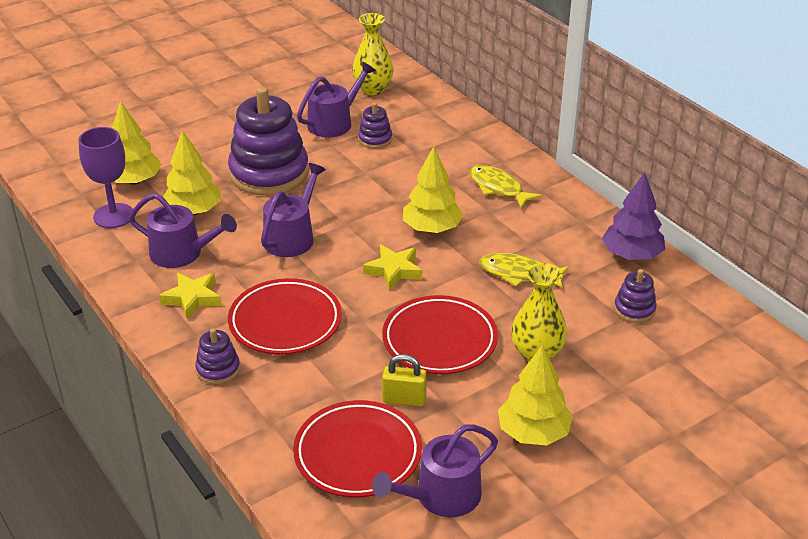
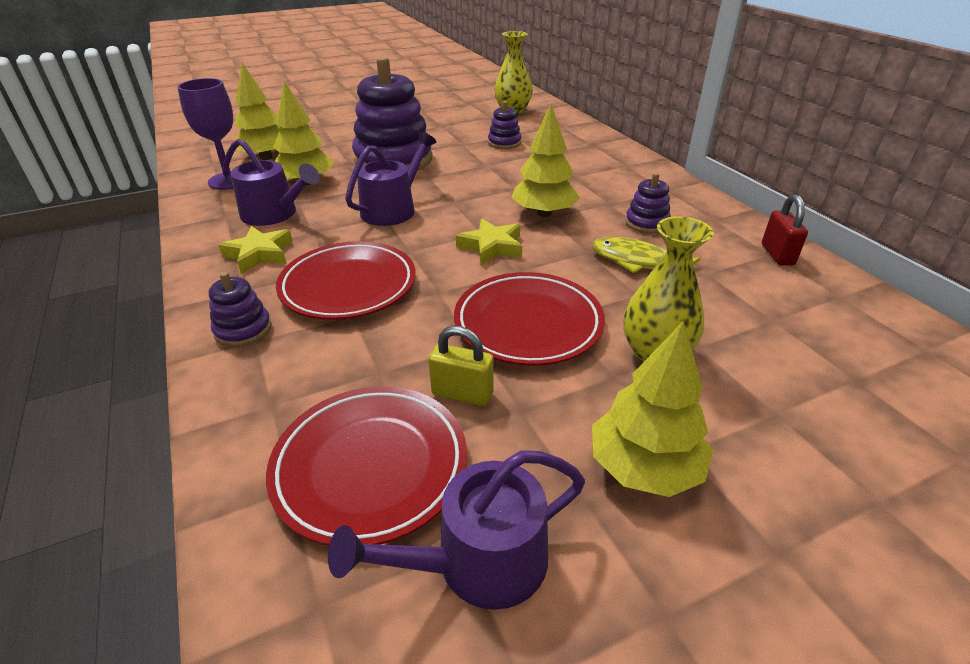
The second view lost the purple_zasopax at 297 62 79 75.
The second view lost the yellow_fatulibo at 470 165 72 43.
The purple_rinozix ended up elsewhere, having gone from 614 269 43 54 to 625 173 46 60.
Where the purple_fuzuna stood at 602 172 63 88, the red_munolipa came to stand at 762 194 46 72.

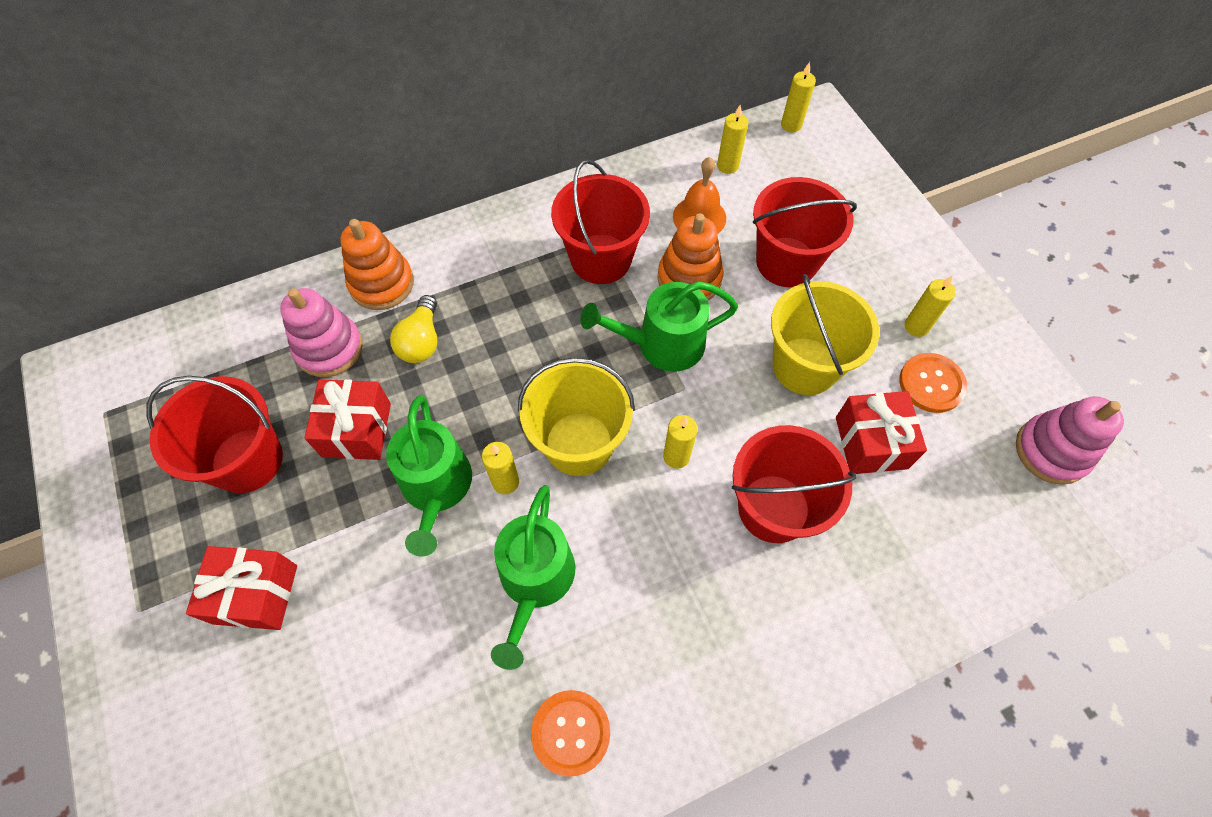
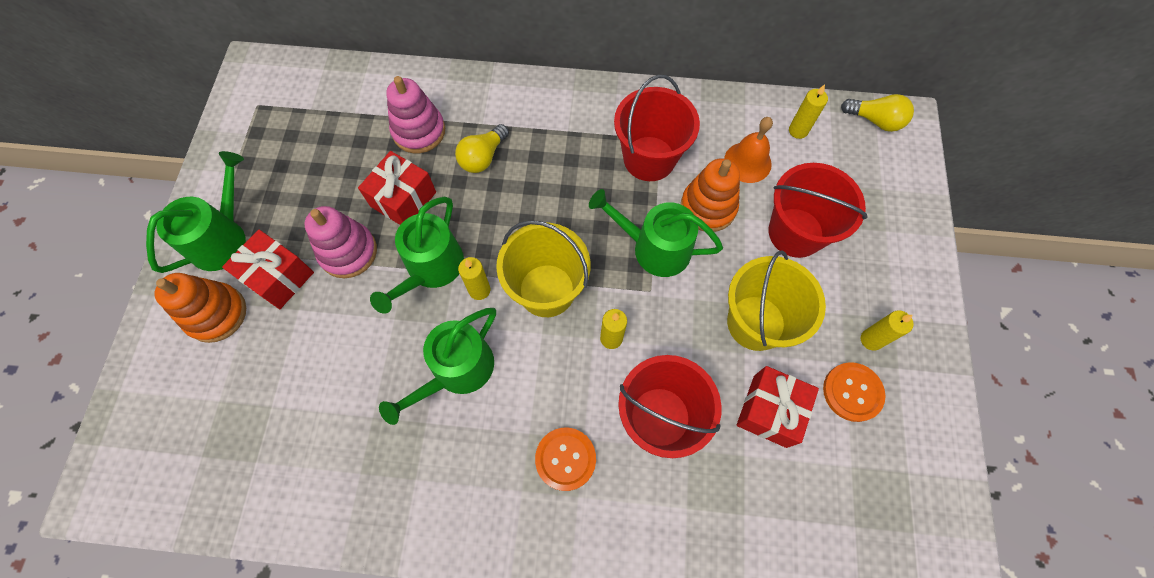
The second view lost the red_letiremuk at 146 376 137 117.
The second view gained the green_zasopax at 146 151 100 122.
The orange_rinozix ended up elsewhere, having gone from 340 219 74 91 to 155 273 91 70.
The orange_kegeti ended up elsewhere, having gone from 531 690 79 87 to 535 428 61 63.
The pink_rinozix ended up elsewhere, having gone from 1016 396 108 89 to 304 206 73 72.
Where the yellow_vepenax stood at 781 62 35 70, the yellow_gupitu came to stand at 841 94 73 38.

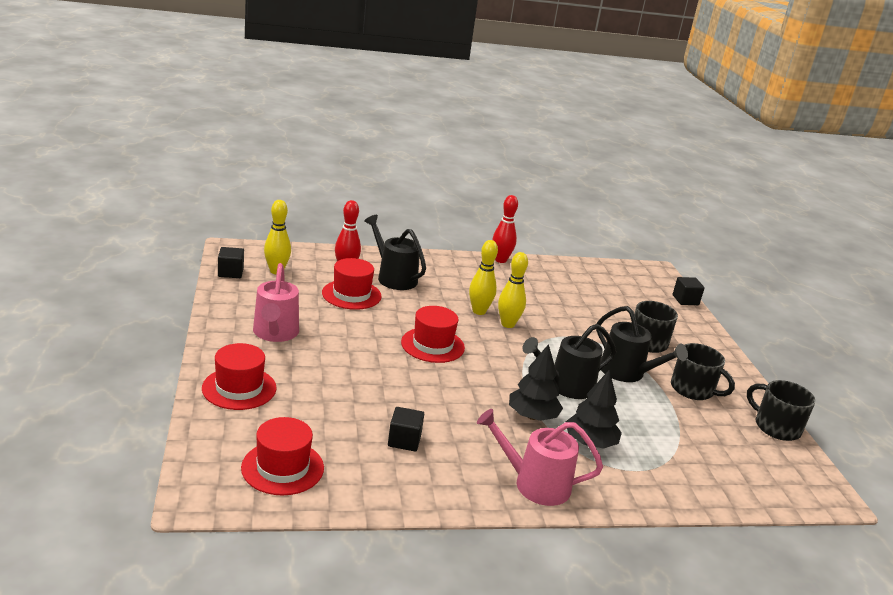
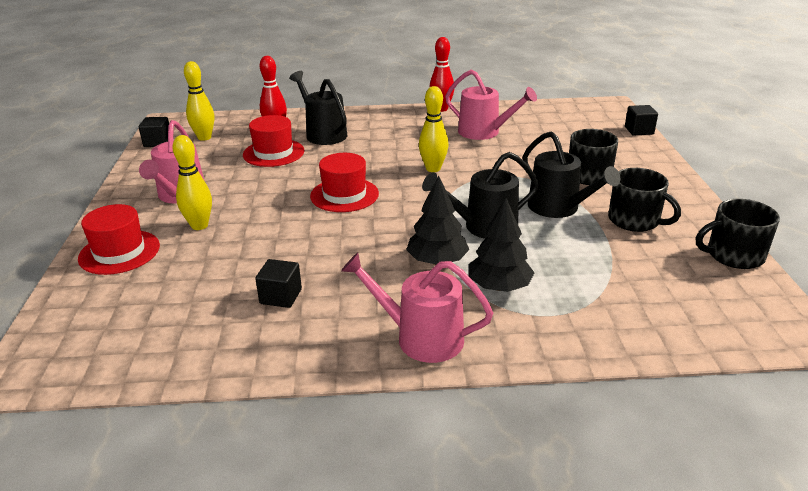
The second view lost the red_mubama at 241 417 83 78.
The second view gained the pink_zasopax at 445 70 92 70.
The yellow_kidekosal ended up elsewhere, having gone from 469 240 29 75 to 172 135 40 95.
The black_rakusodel at 747 380 69 61 ended up facing another way, 60 degrees counterclockwise from before.

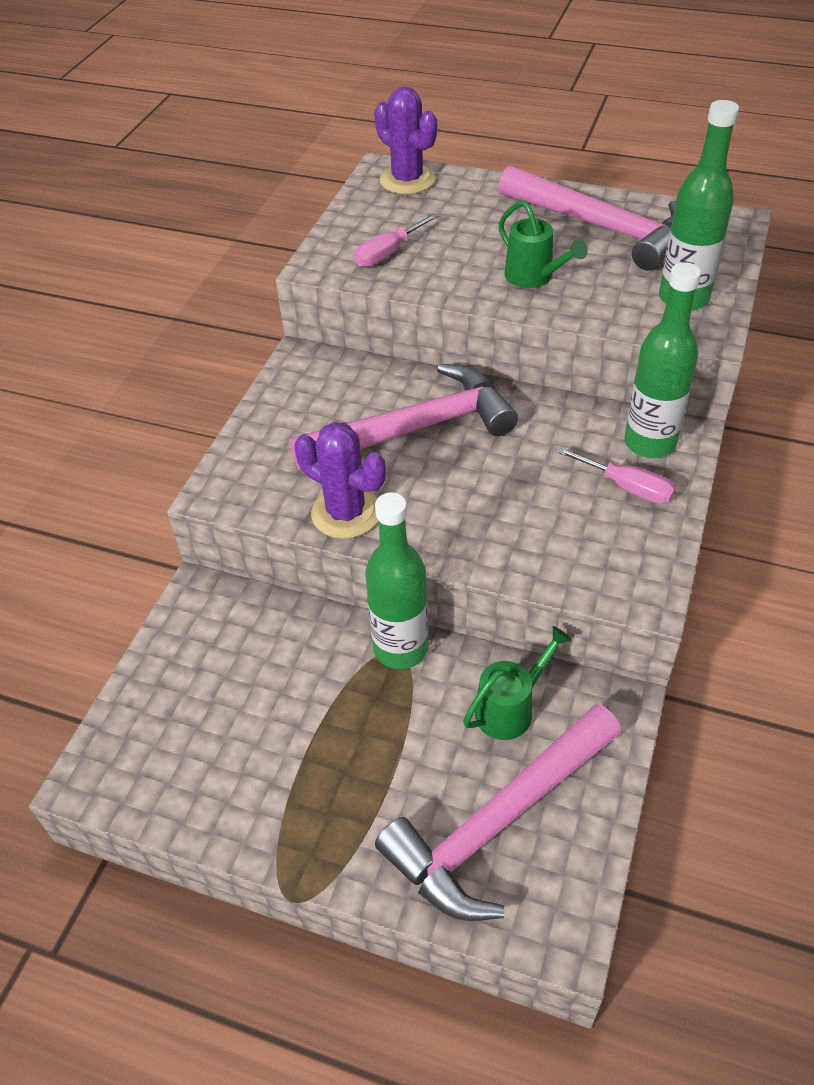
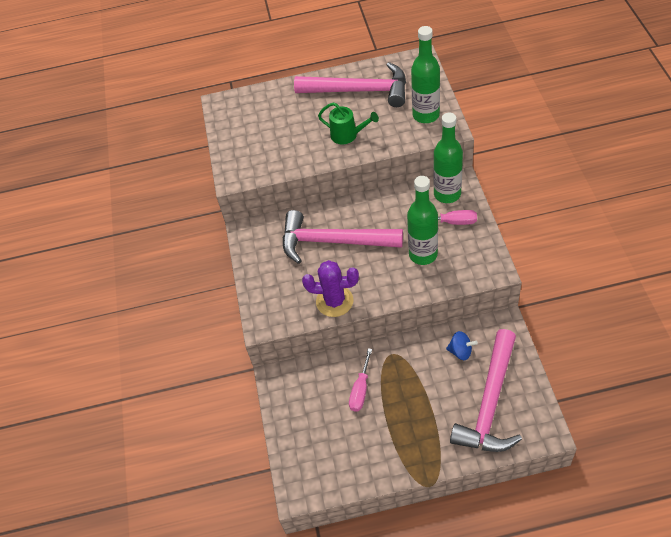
The second view lost the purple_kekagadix at 374 86 63 108.
The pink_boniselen ended up elsewhere, having gone from 354 213 85 54 to 349 348 23 64.
The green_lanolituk ended up elsewhere, having gone from 365 492 63 177 to 407 176 31 89.
Where the green_zasopax stood at 463 626 108 114, the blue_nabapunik came to stand at 446 331 32 29.
The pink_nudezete at 289 364 229 107 ended up facing another way, 120 degrees counterclockwise from before.

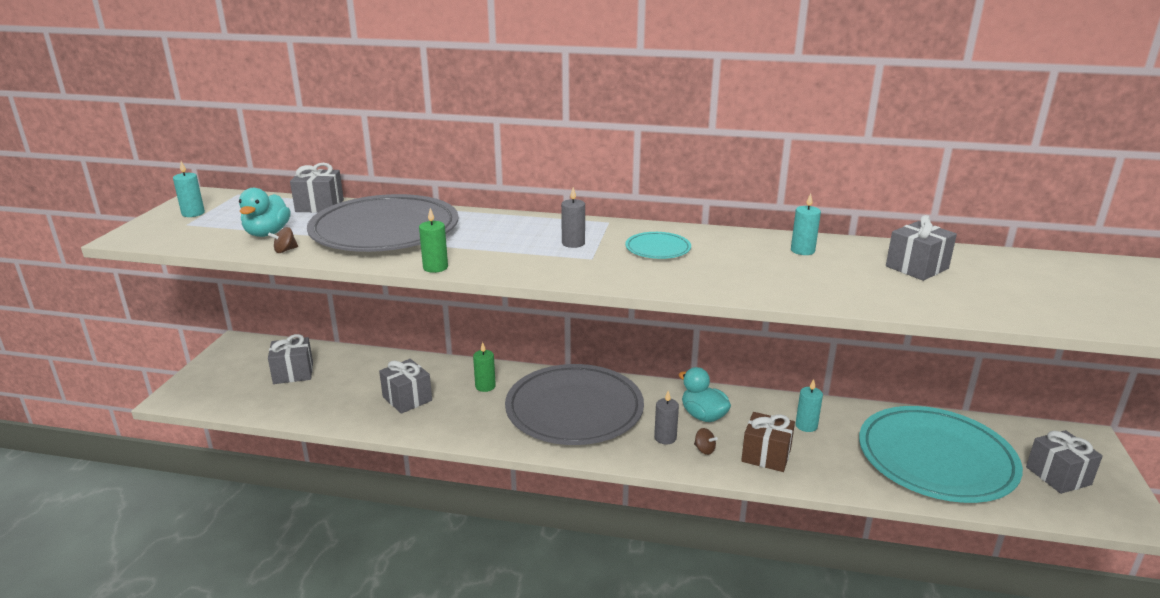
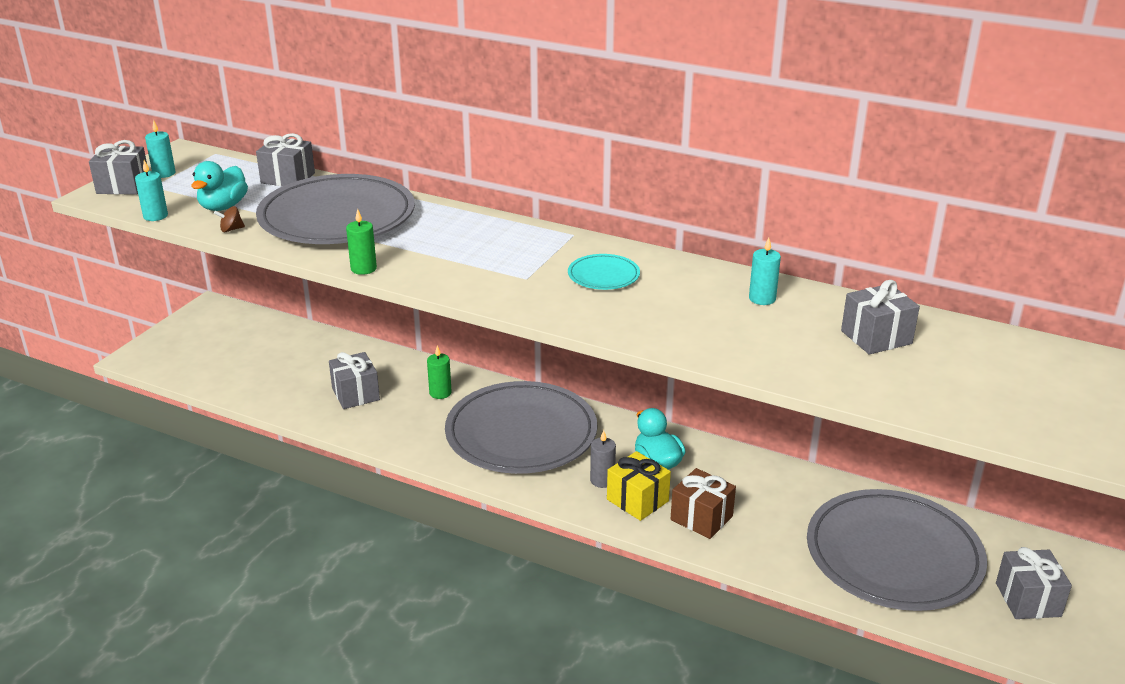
The second view lost the grey_vepenax at 561 187 24 61.
The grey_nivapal ended up elsewhere, having gone from 268 334 45 50 to 89 140 58 55.
The turquoise_vepenax ended up elsewhere, having gone from 795 379 28 53 to 135 160 33 61.
Where the brown_nabapunik stood at 694 428 24 27, the yellow_nivapal came to stand at 607 451 64 70.
What was the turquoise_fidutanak at 859 406 164 97 turned into the grey_fidutanak at 807 489 180 122.

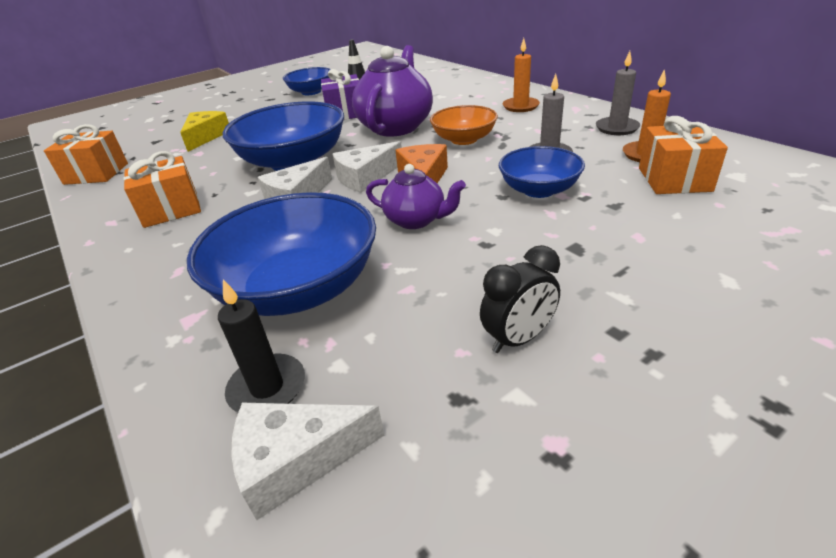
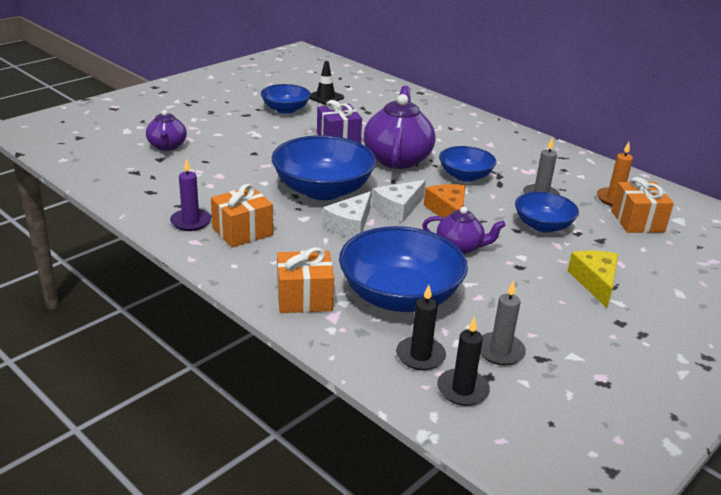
The second view lost the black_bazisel at 480 245 80 108.
The second view lost the orange_vepenax at 503 38 37 74.
The second view gained the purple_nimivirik at 146 110 41 41.
The second view gained the purple_vepenax at 170 158 41 73.
The orange_nivapal ended up elsewhere, having gone from 44 124 84 61 to 277 248 57 65.
The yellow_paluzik ended up elsewhere, having gone from 180 111 49 41 to 568 250 51 58.
The grey_vepenax ended up elsewhere, having gone from 596 51 44 84 to 480 280 46 86.
Where the white_paluzik stood at 231 403 154 117, the black_vepenax came to stand at 437 316 53 90.
What was the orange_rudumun at 430 105 68 40 turned into the blue_rudumun at 439 146 57 36.

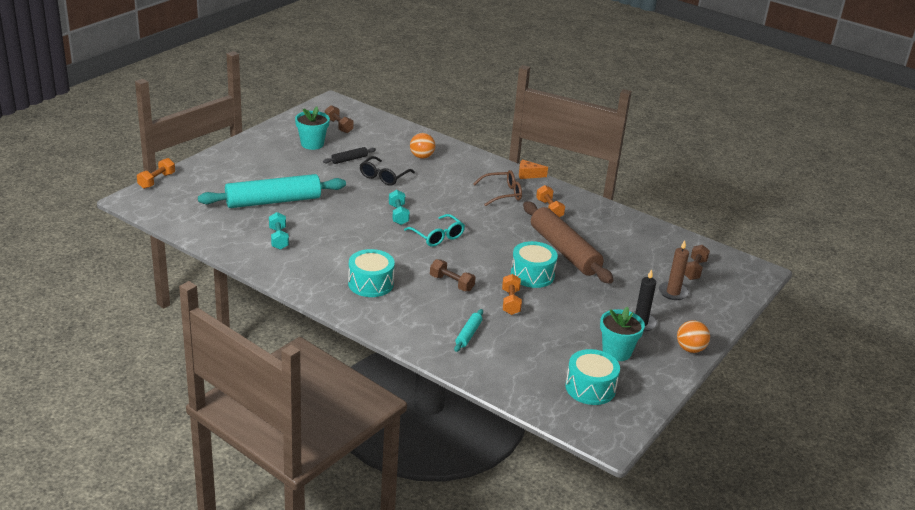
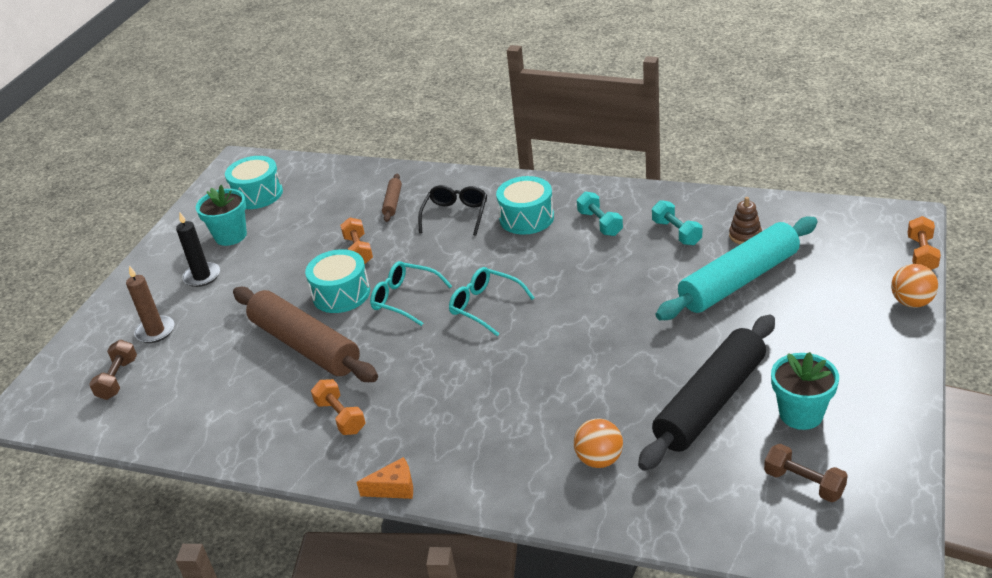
The second view lost the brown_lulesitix at 430 259 46 33.
The second view lost the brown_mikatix at 473 170 49 36.
The second view gained the turquoise_mikatix at 370 261 82 65.
The second view gained the brown_rinozix at 729 197 33 47.
The black_mikatix ended up elsewhere, having gone from 360 156 55 30 to 418 185 69 51.
The turquoise_lulesitix ended up elsewhere, having gone from 389 190 21 35 to 577 191 46 45.
The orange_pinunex ended up elsewhere, having gone from 677 320 33 33 to 891 264 47 44.
What was the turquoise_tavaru at 454 309 29 43 turned into the brown_tavaru at 382 174 20 48.
The size of the black_tavaru at 323 147 53 17 changed by a factor of 2.33.

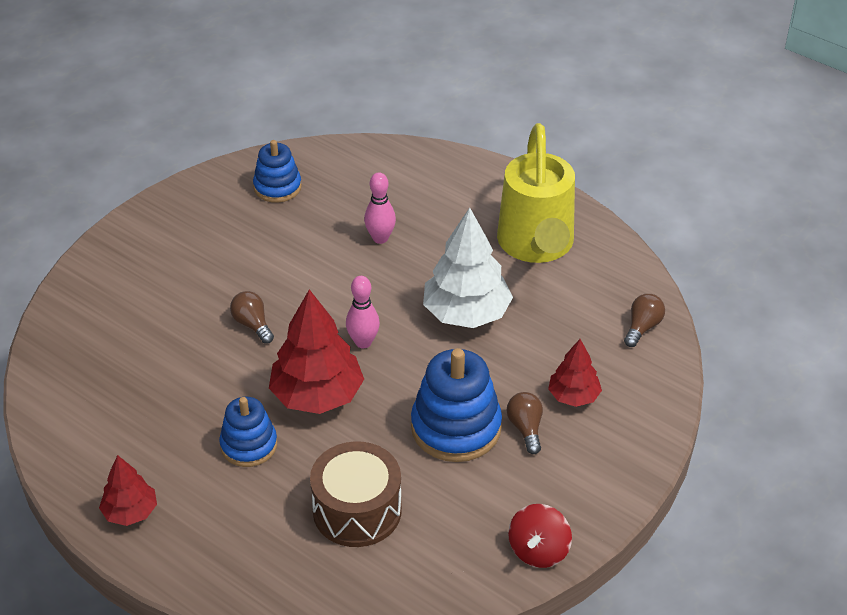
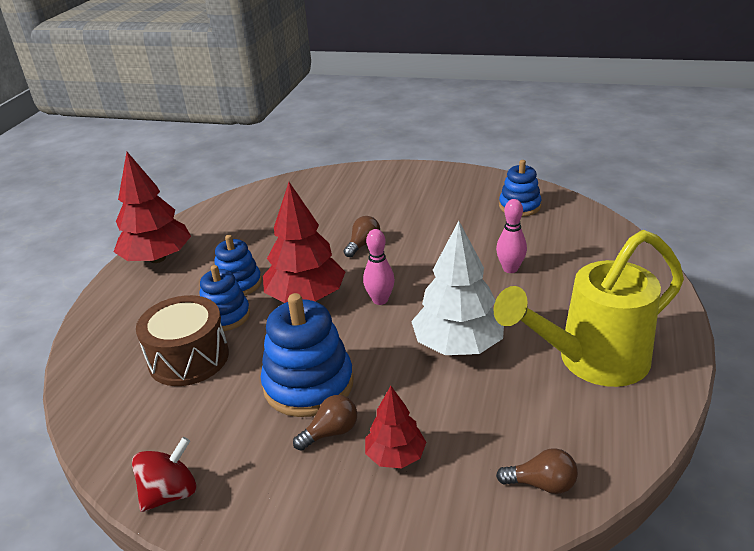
The second view gained the blue_rinozix at 200 265 50 66.
The red_nabapunik at 508 504 64 64 ended up facing another way, 135 degrees clockwise from before.
The size of the red_fuzuna at 99 455 58 71 changed by a factor of 1.77.

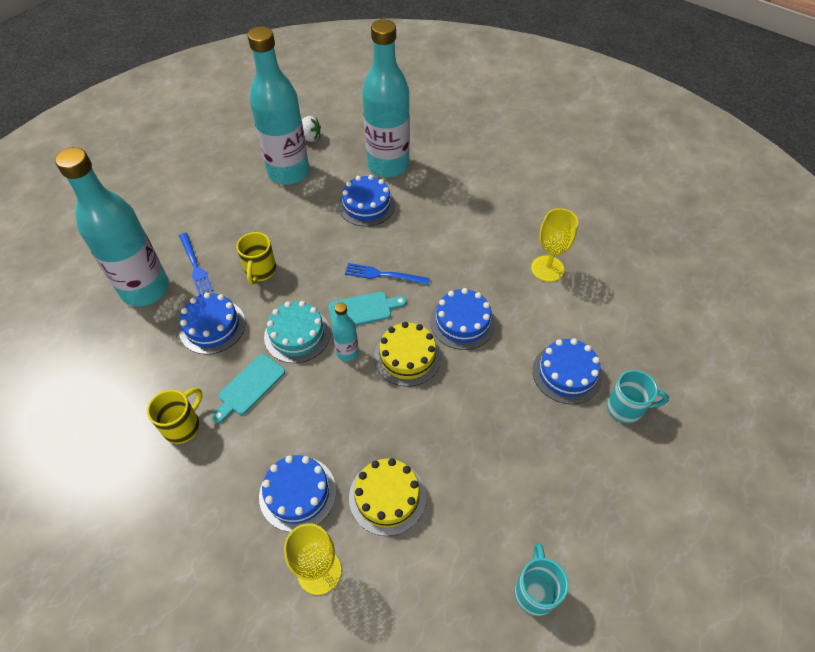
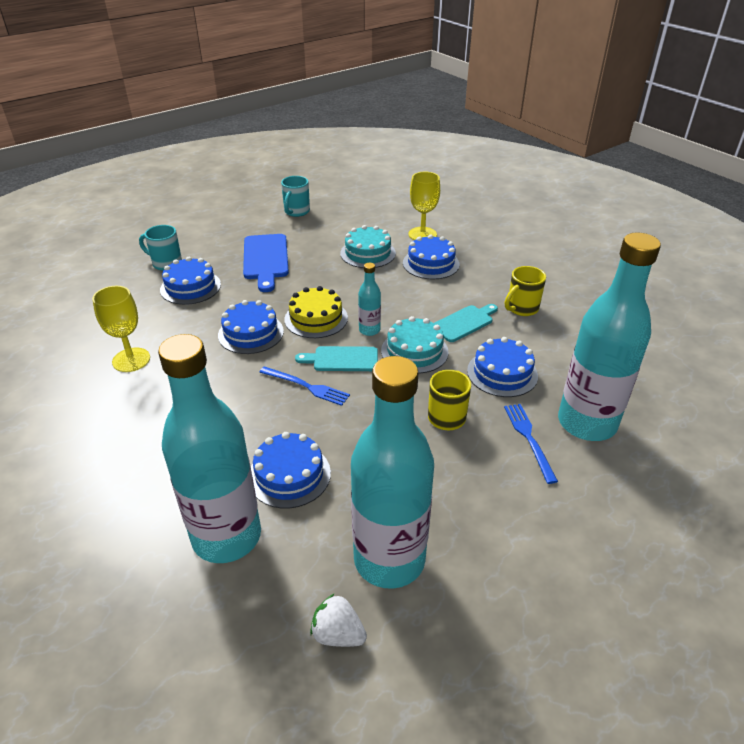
The second view gained the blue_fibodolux at 243 234 46 58.
What was the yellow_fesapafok at 349 458 77 78 turned into the turquoise_fesapafok at 340 225 56 43.

